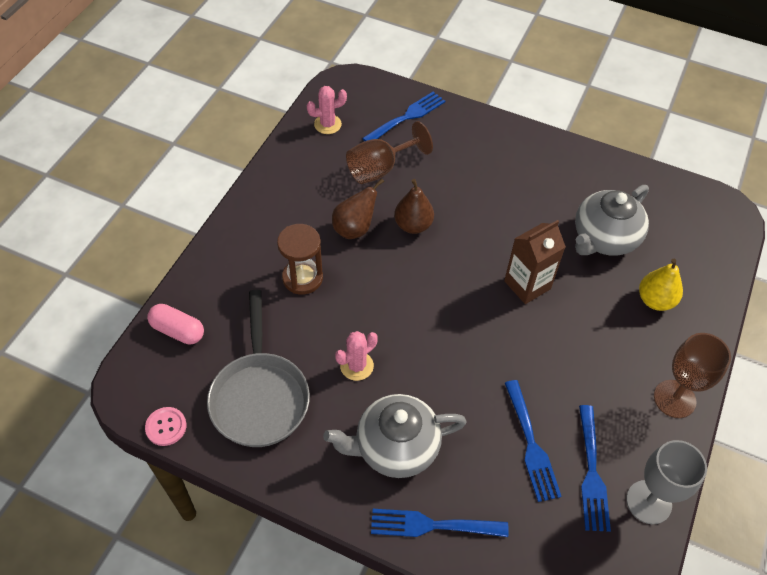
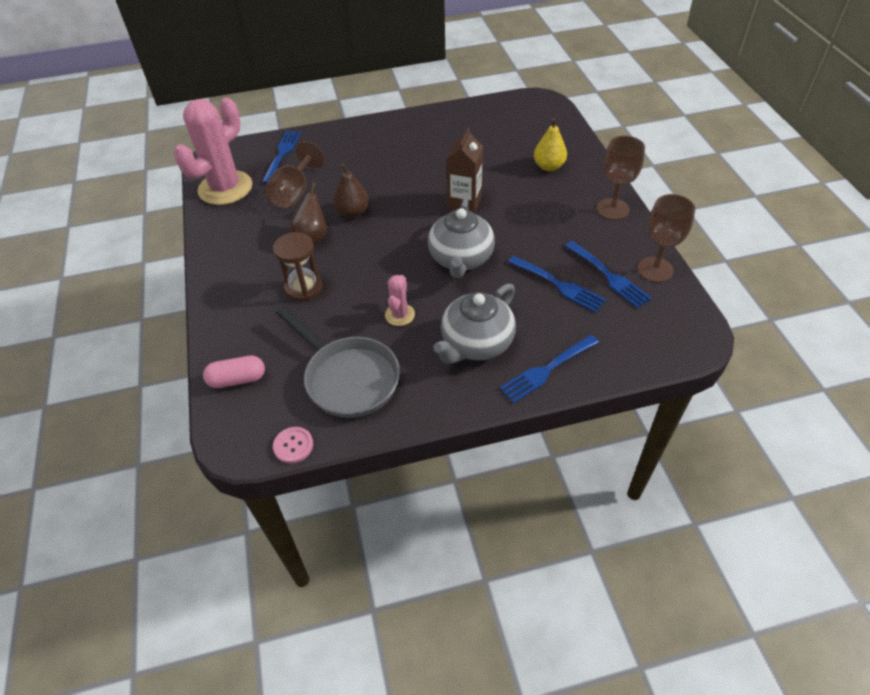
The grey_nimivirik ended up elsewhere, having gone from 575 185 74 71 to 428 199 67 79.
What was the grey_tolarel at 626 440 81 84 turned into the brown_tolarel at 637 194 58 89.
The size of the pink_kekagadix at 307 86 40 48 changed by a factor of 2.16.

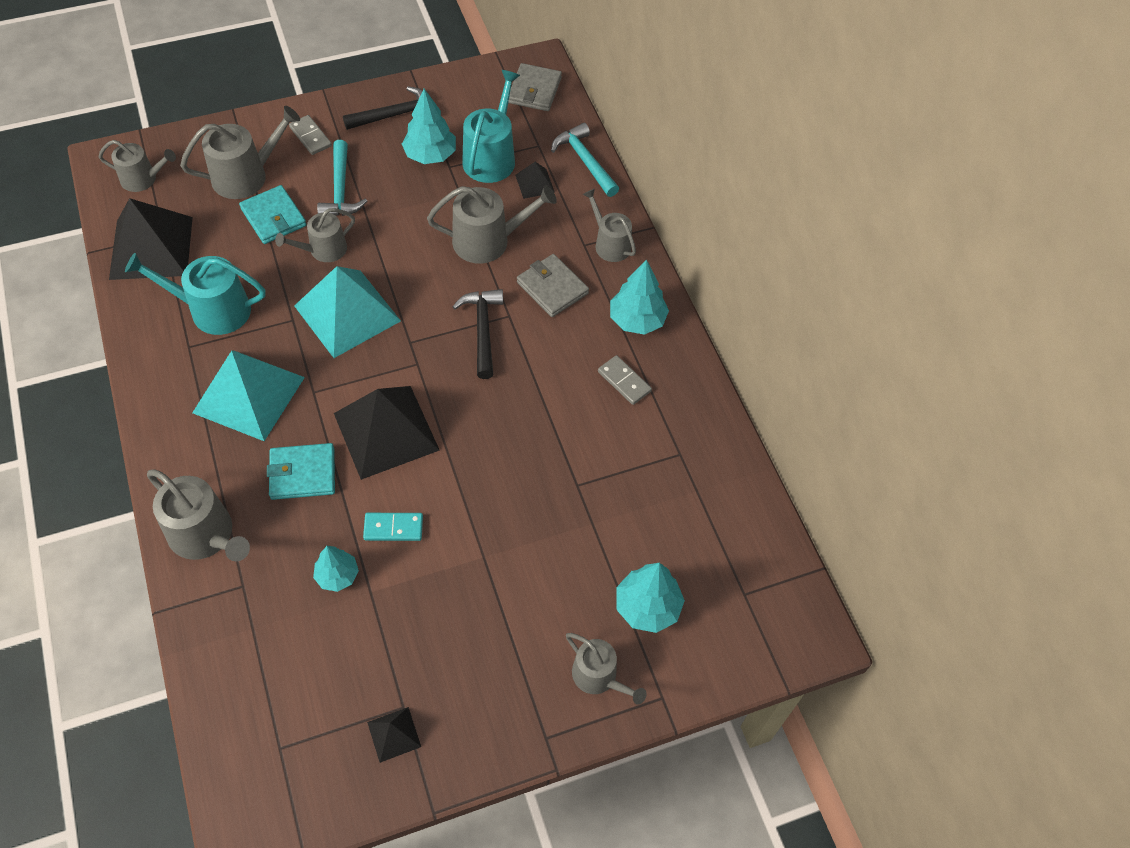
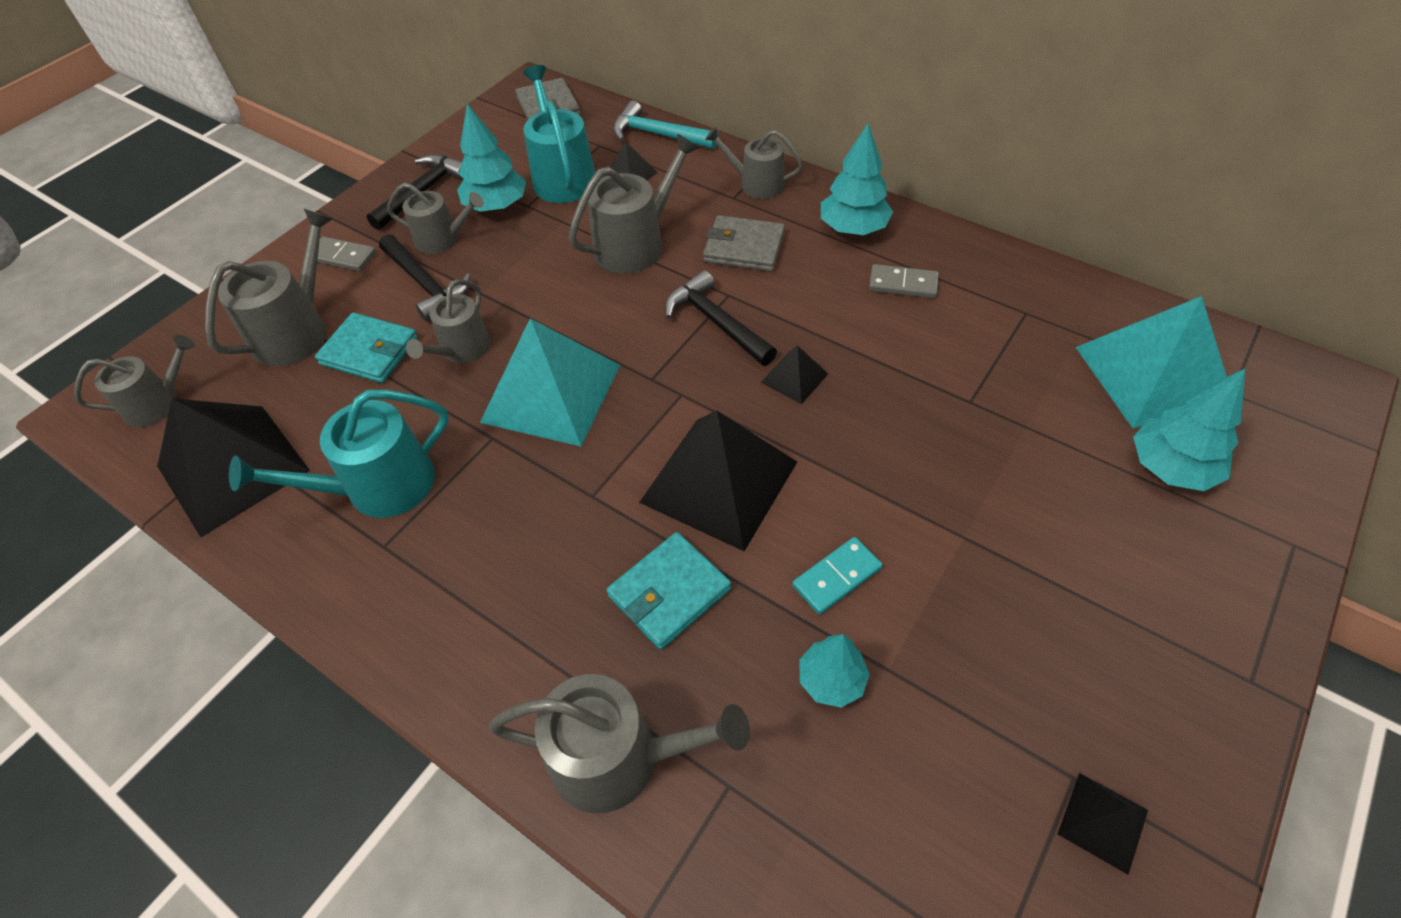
The second view gained the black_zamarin at 761 345 67 60.
The turquoise_zamarin ended up elsewhere, having gone from 192 351 113 90 to 1076 296 151 132.
The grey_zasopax ended up elsewhere, having gone from 566 633 80 72 to 387 183 97 71.
What was the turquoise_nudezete at 317 140 50 76 turned into the black_nudezete at 379 234 92 88.

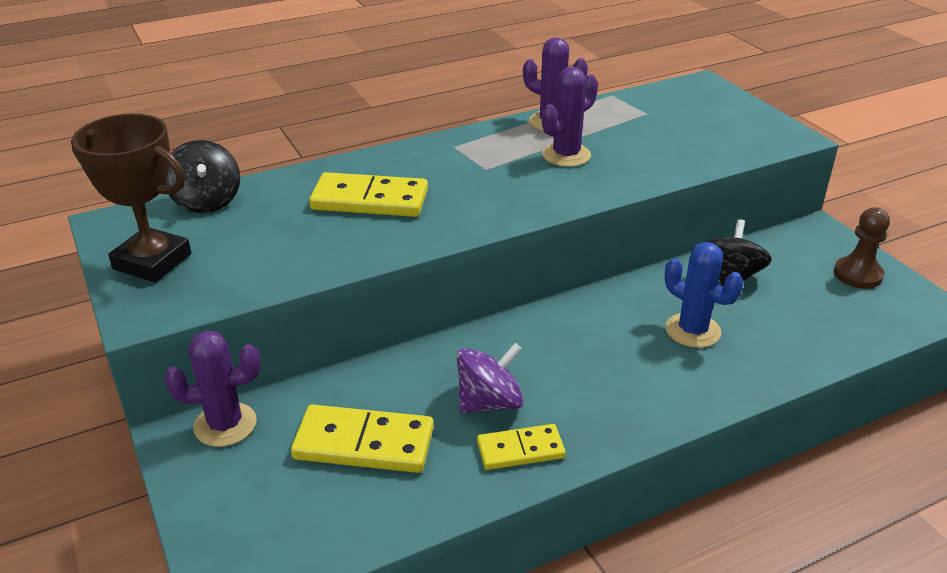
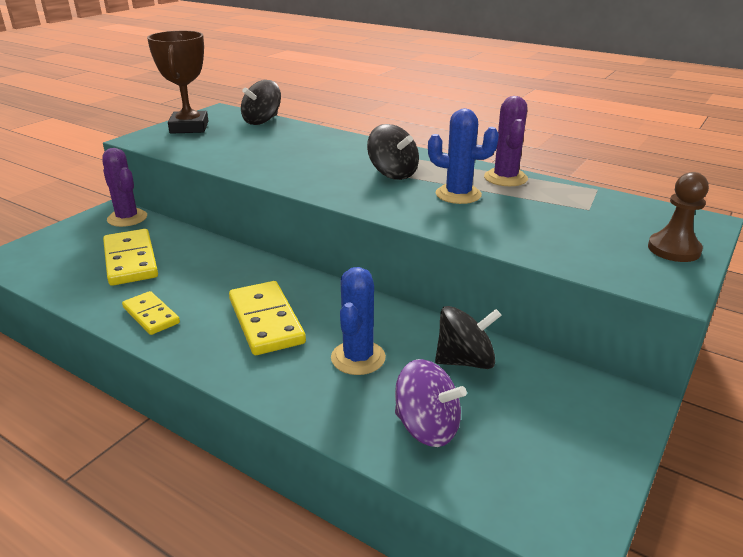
The second view gained the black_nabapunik at 367 124 52 56.
The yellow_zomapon ended up elsewhere, having gone from 309 172 119 45 to 229 281 77 74.
The purple_nabapunik ended up elsewhere, having gone from 457 343 66 70 to 395 359 72 88.
The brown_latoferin ended up elsewhere, having gone from 834 207 56 82 to 648 172 61 90.
What was the purple_kekagadix at 542 67 56 100 turned into the blue_kekagadix at 428 109 71 95.

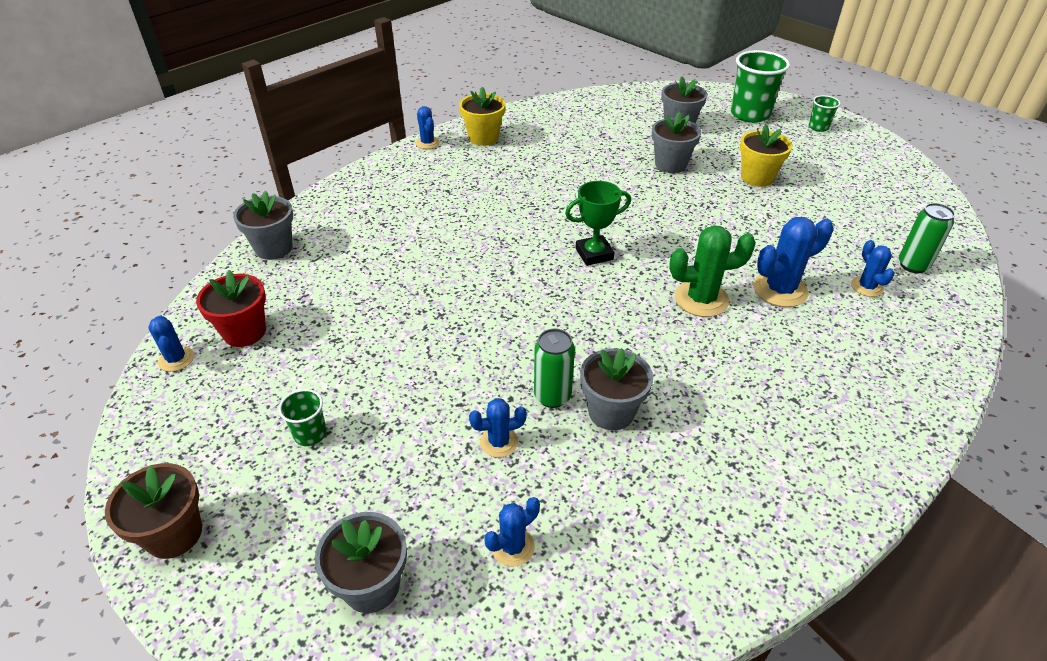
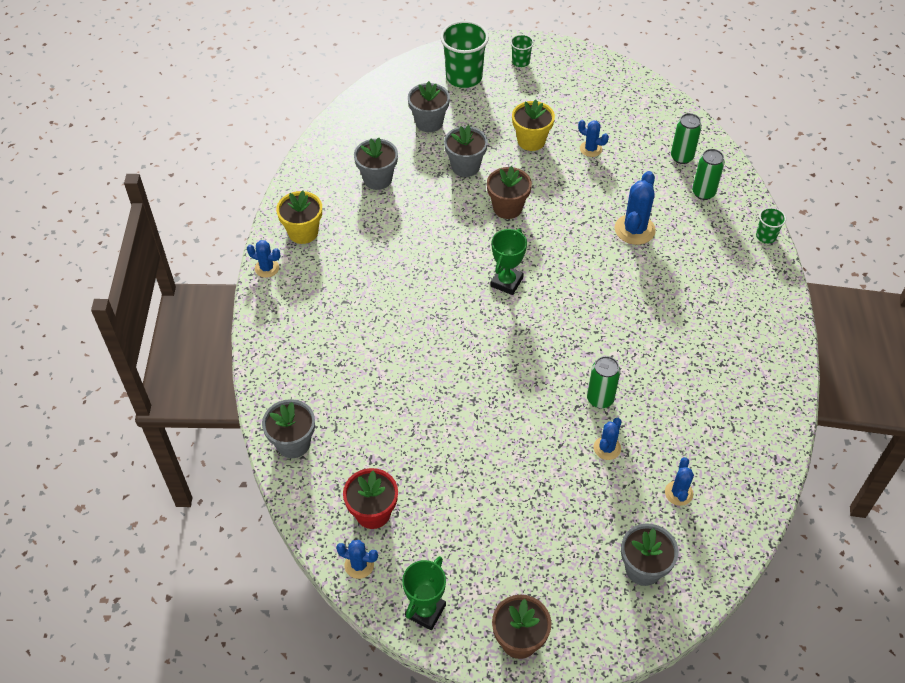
The second view lost the green_kekagadix at 669 225 87 92.
The second view gained the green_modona at 402 556 44 74.
The second view gained the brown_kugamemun at 487 166 45 53.
The second view gained the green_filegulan at 692 149 33 51.
The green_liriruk ended up elsewhere, having gone from 278 389 49 57 to 756 207 30 36.
The grey_kugamemun ended up elsewhere, having gone from 580 348 73 82 to 354 138 44 52.
The blue_kekagadix ended up elsewhere, having gone from 851 240 44 57 to 578 120 31 37.

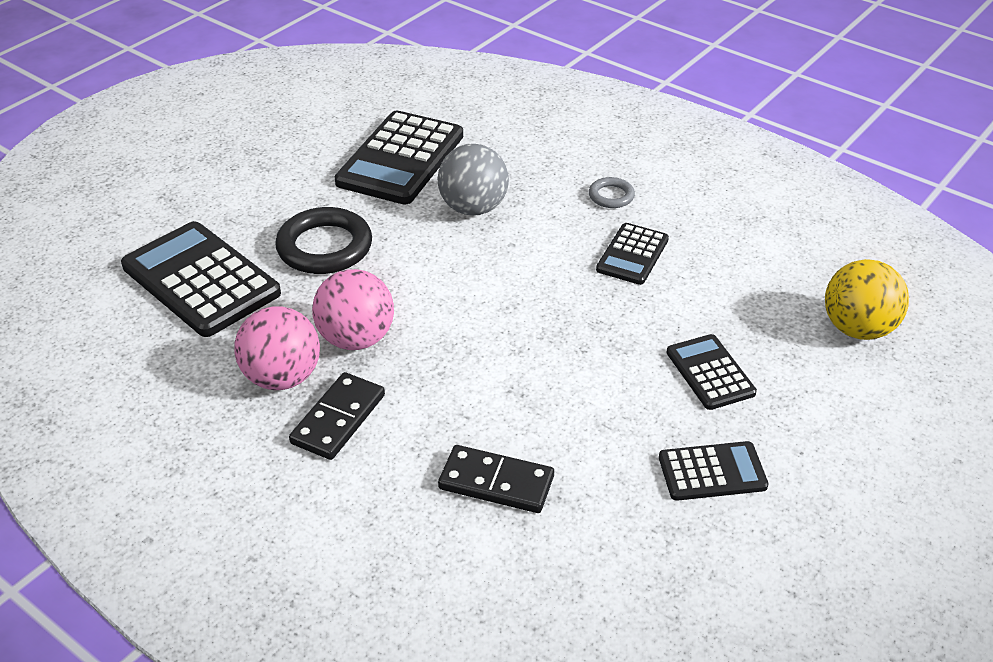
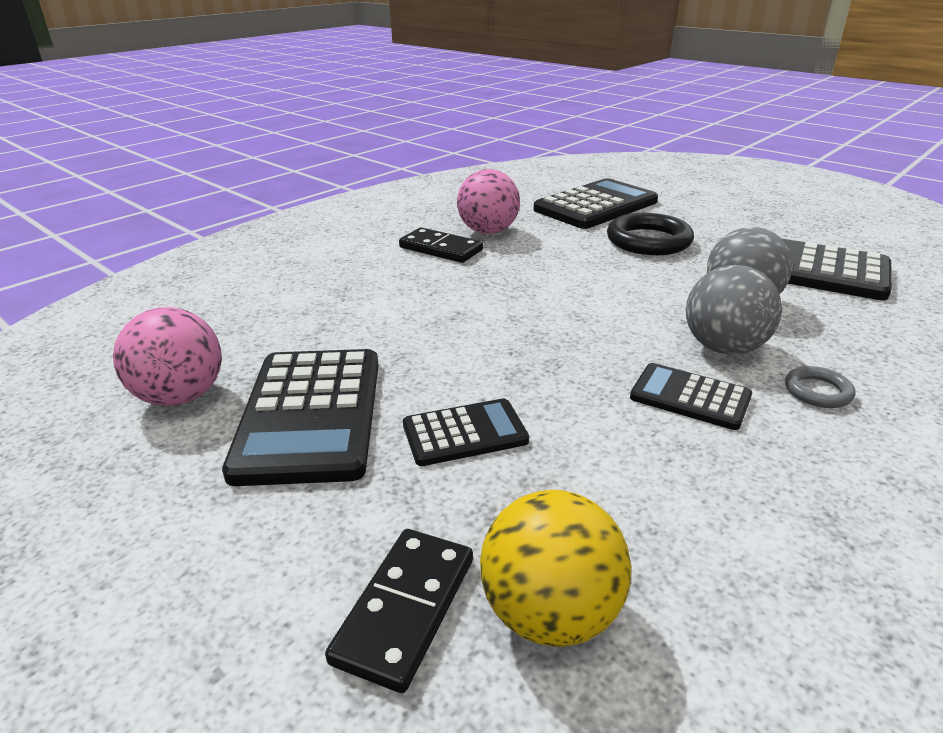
The second view gained the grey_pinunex at 686 265 96 90.
The pink_pinunex ended up elsewhere, having gone from 312 269 82 81 to 113 307 109 99.
The black_zomapon ended up elsewhere, having gone from 438 445 116 68 to 325 529 148 164.
The size of the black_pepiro at 659 441 109 60 changed by a factor of 1.83.

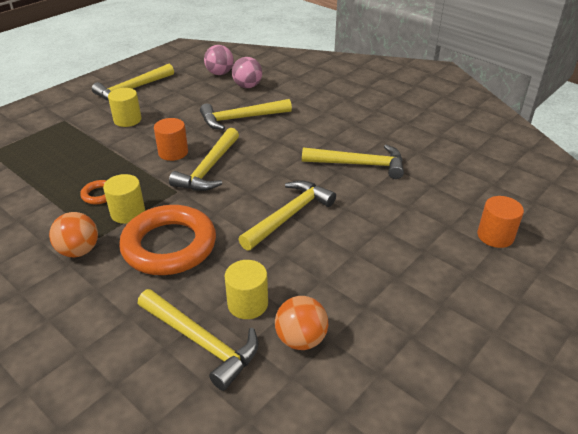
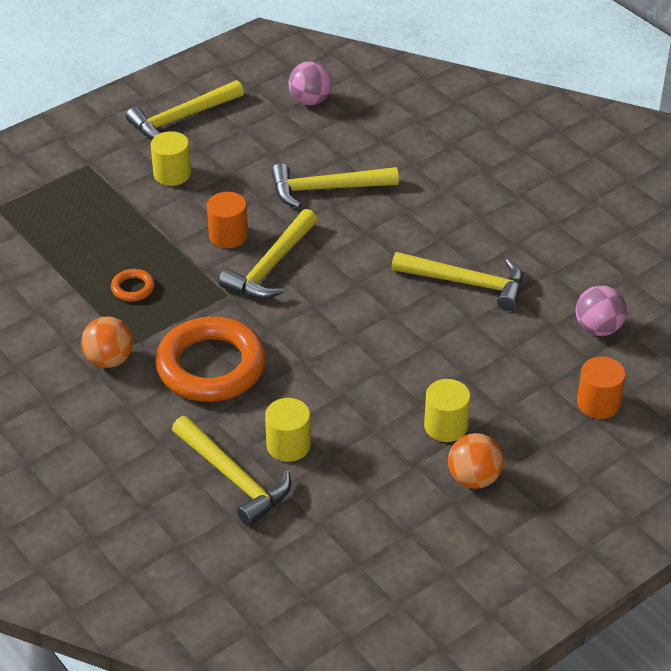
The second view lost the yellow_nudezete at 238 180 98 71.
The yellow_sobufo ended up elsewhere, having gone from 103 174 42 50 to 424 379 47 63.
The pink_pinunex ended up elsewhere, having gone from 232 57 30 31 to 576 285 51 51.
The orange_pinunex ended up elsewhere, having gone from 275 296 53 54 to 448 433 55 56.

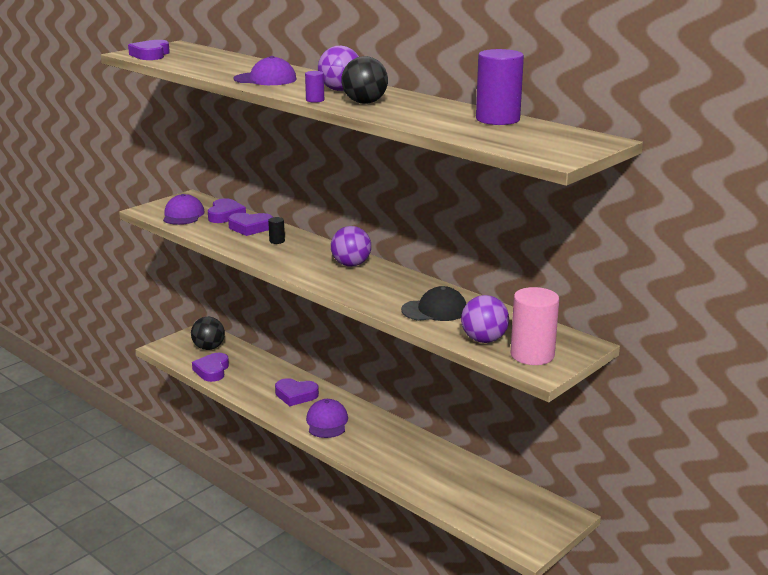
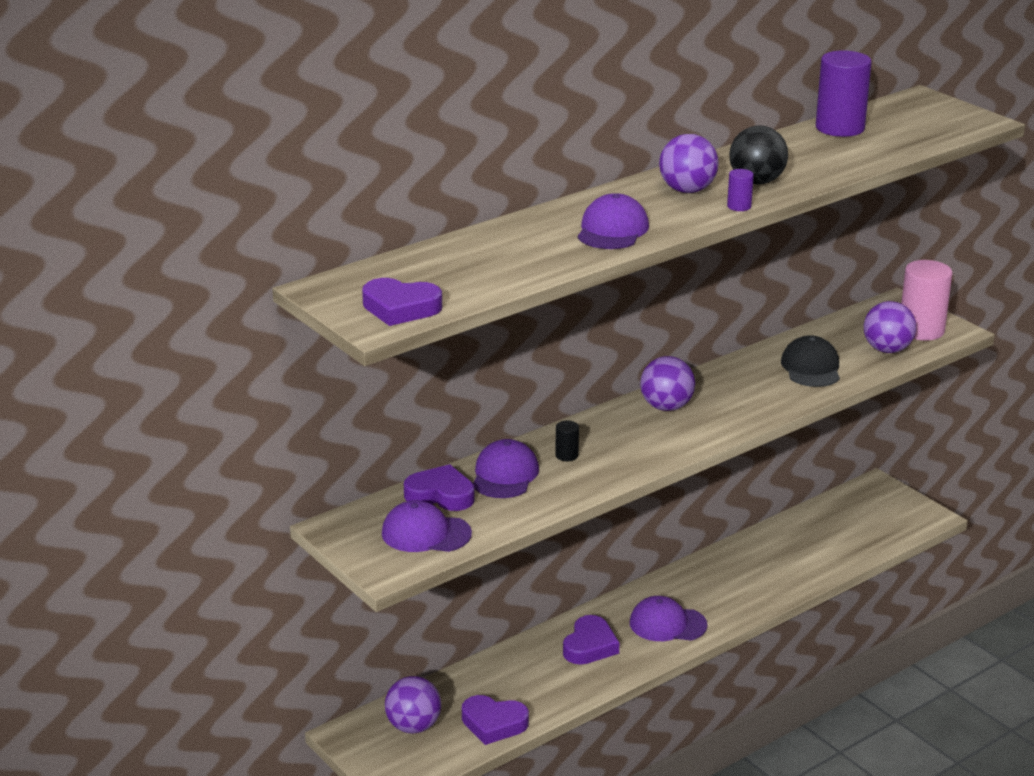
Where the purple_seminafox stood at 228 213 45 23, the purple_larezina came to stand at 473 439 66 59.
What was the black_pinunex at 191 317 34 33 turned into the purple_pinunex at 385 676 56 57.

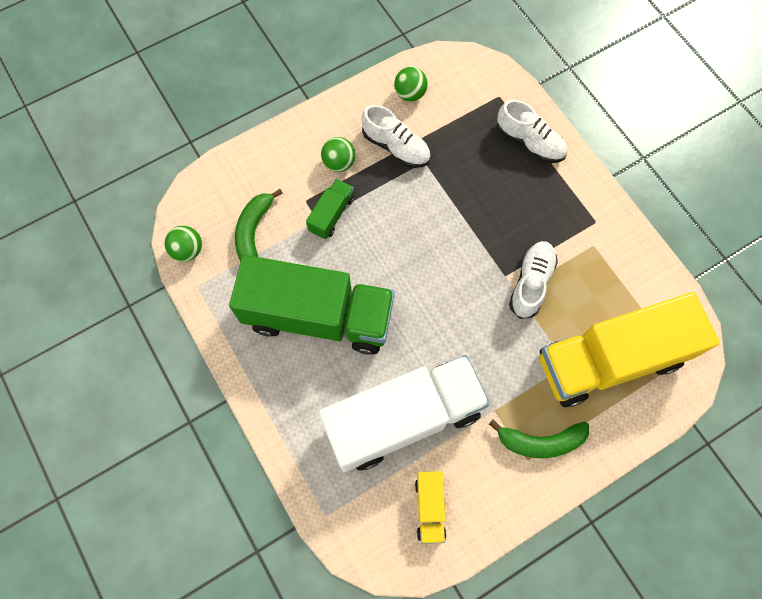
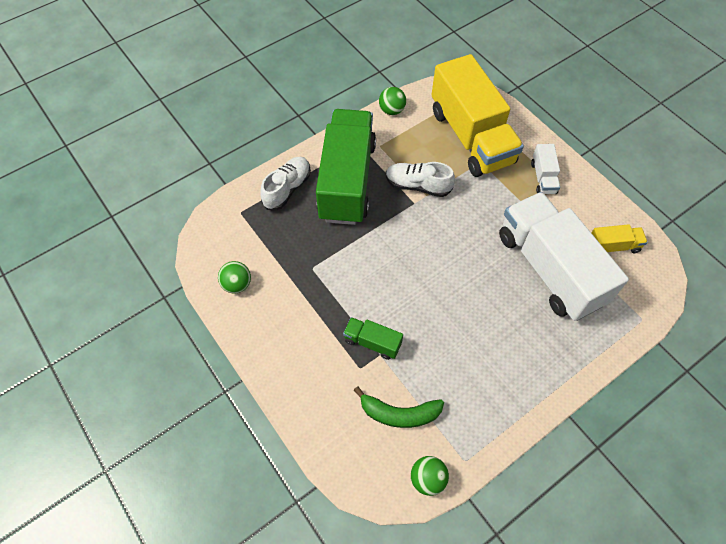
The second view lost the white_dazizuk at 362 105 69 63.
The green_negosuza ended up elsewhere, having gone from 229 255 166 100 to 316 109 60 116.
The green_pinunex ended up elsewhere, having gone from 321 137 34 35 to 379 87 27 28.
Where the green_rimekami stood at 489 420 100 38, the white_negosuza came to stand at 531 144 29 50.

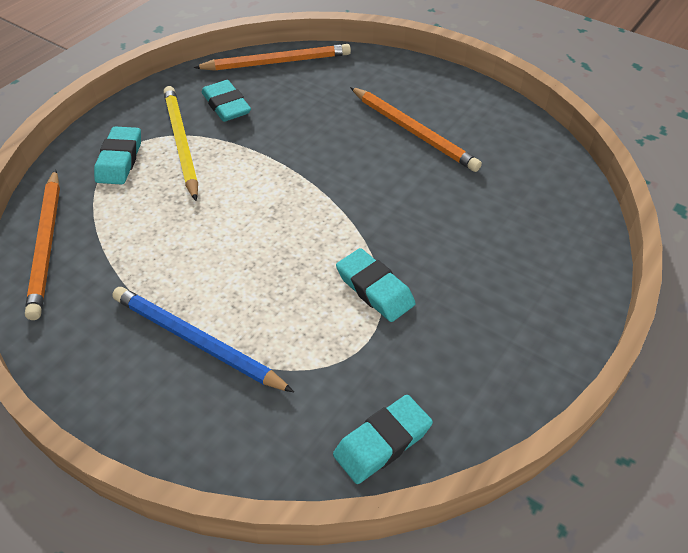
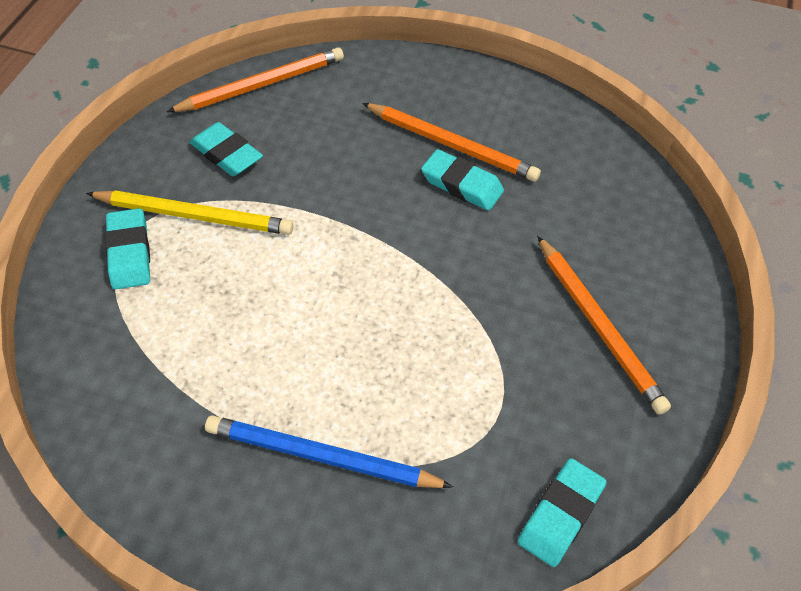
The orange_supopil ended up elsewhere, having gone from 25 169 35 151 to 537 236 134 179.
The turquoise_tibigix ended up elsewhere, having gone from 336 248 80 74 to 421 149 83 62.
The yellow_supopil at 164 86 34 115 ended up facing another way, 135 degrees clockwise from before.

